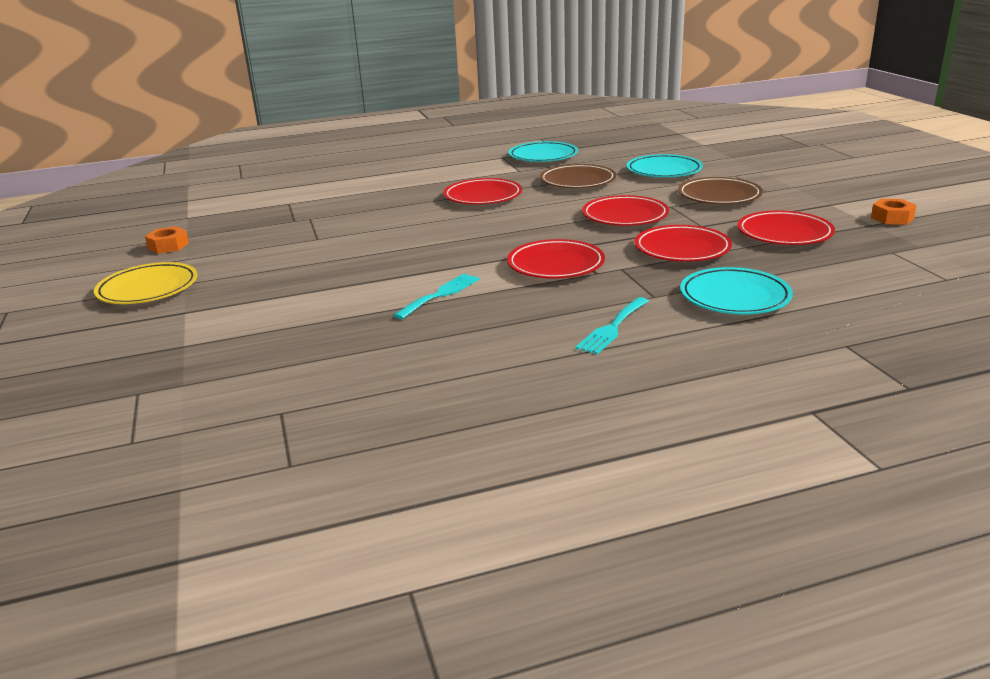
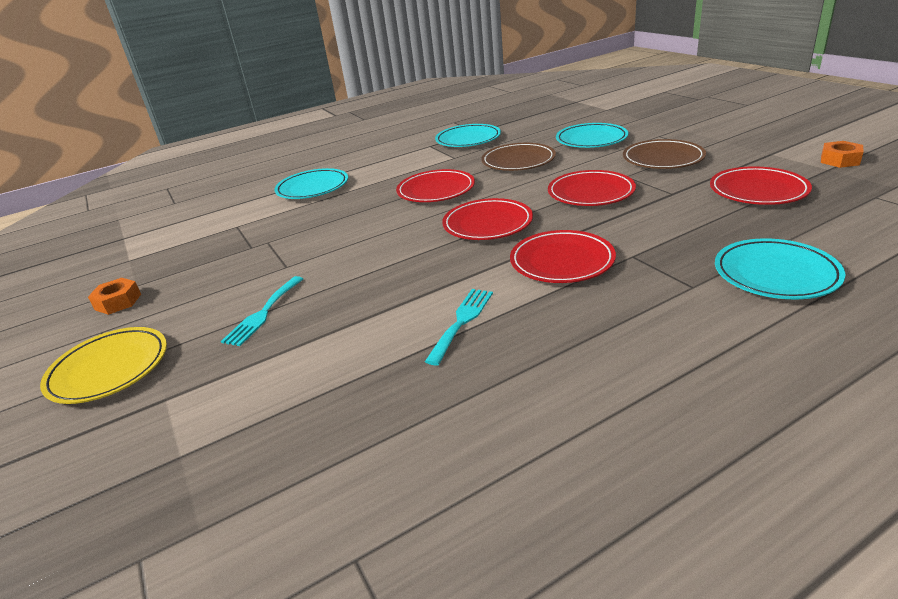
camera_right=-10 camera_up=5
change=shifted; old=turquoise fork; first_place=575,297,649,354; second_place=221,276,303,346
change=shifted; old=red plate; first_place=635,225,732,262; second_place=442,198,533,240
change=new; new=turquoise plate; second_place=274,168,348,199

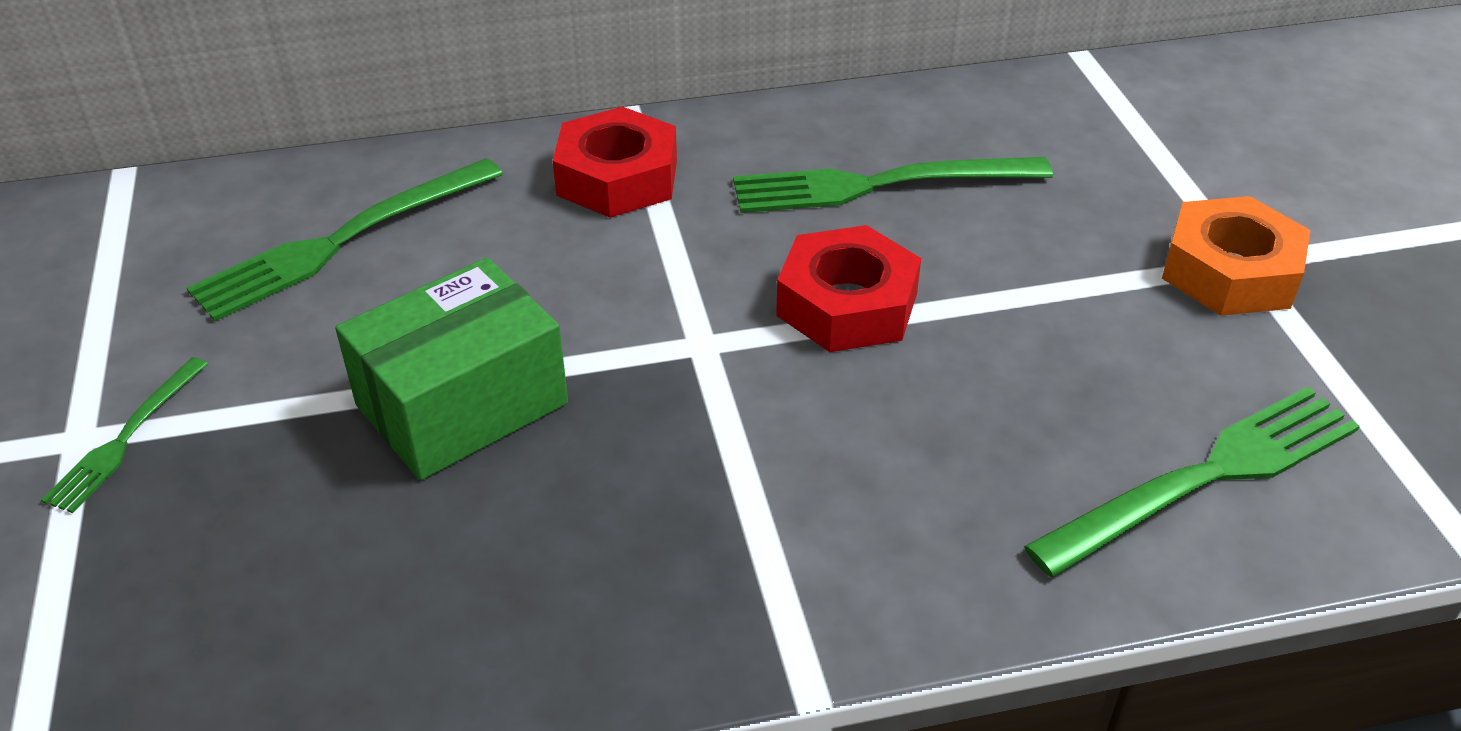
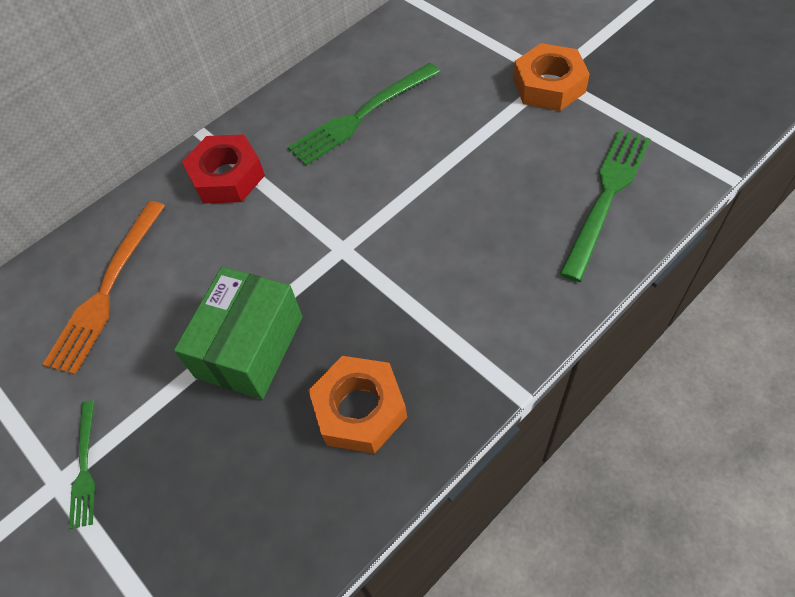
camera_right=-25 camera_up=15
change=repainted; old=green fork; new=orange fork; first_place=186,158,503,321; second_place=42,201,165,375
change=gone; old=red nut; first_place=776,225,921,352
change=new; new=orange nut; second_place=308,356,407,454

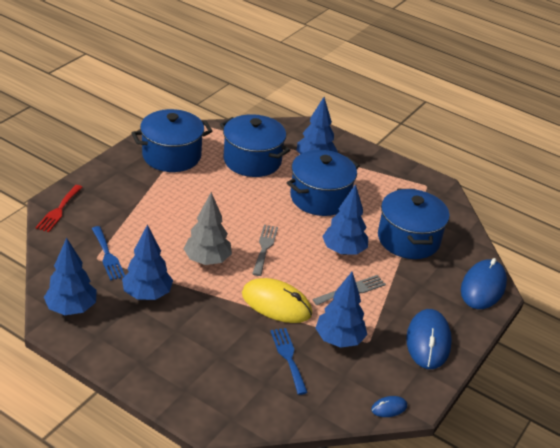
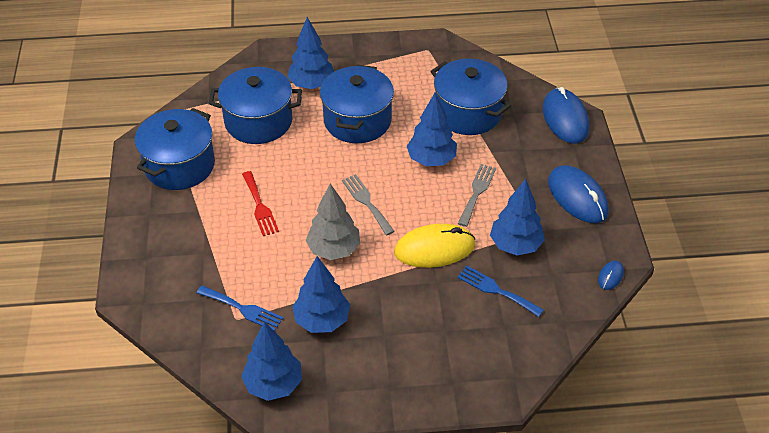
camera_right=-35 camera_up=10
change=shifted; old=red fork; first_place=35,185,83,232; second_place=242,171,279,236

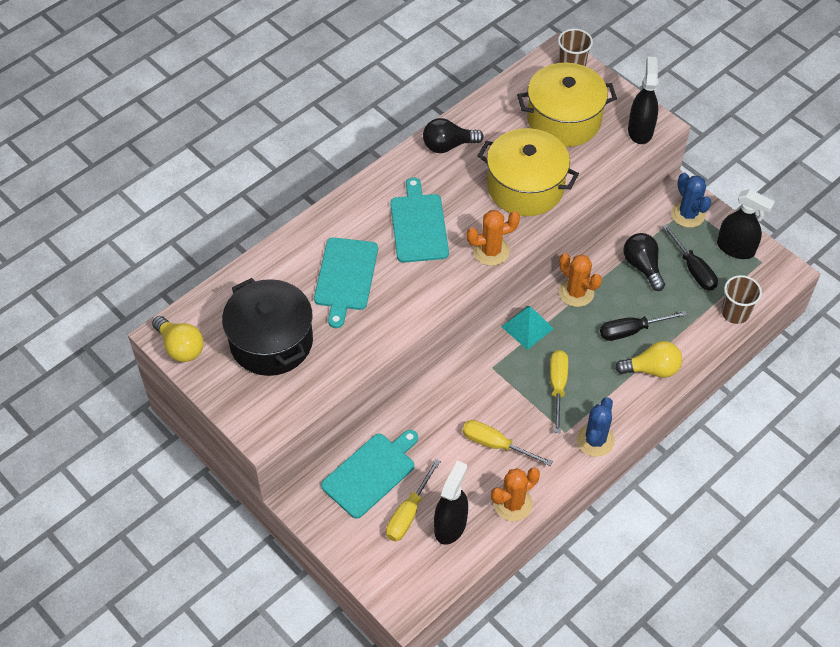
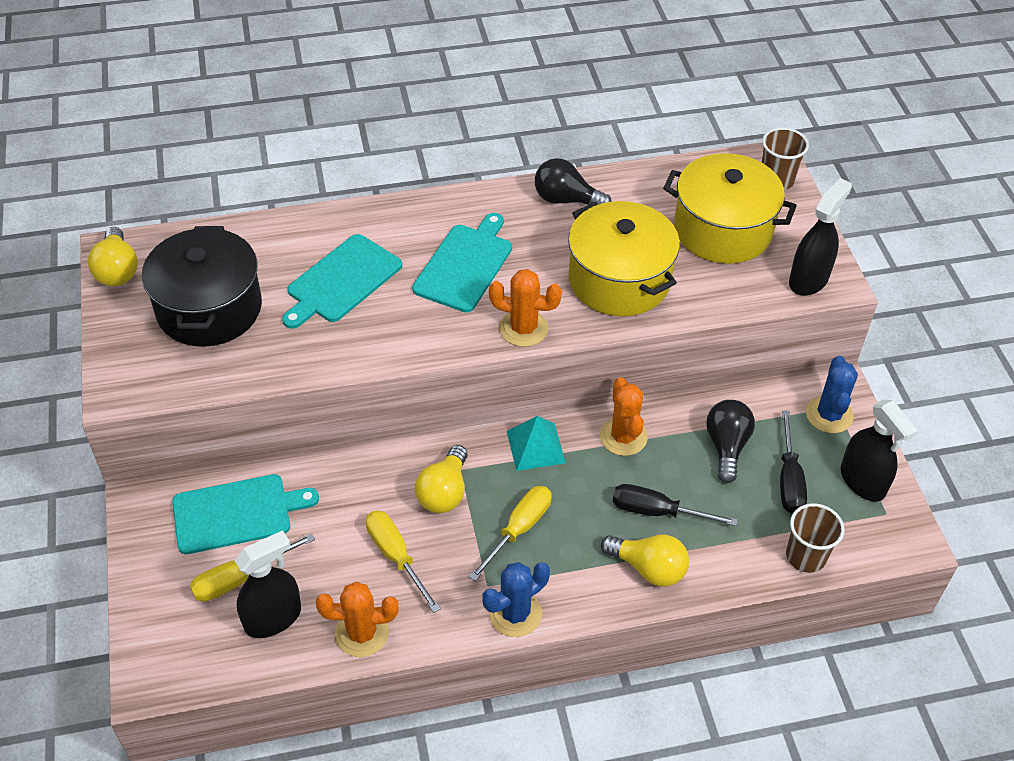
camera_right=30 camera_up=-5
change=new; new=yellow light bulb; second_place=415,445,468,513

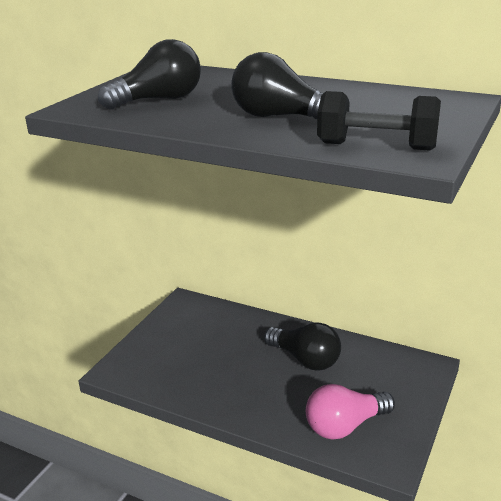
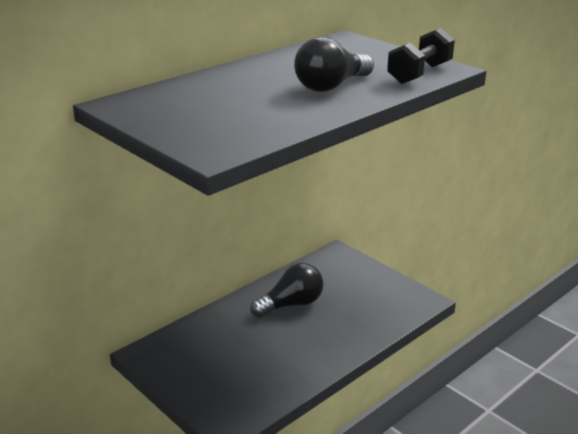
camera_right=-70 camera_up=0
change=gone; old=black light bulb; first_place=98,39,201,110
change=gone; old=pink light bulb; first_place=306,384,395,440

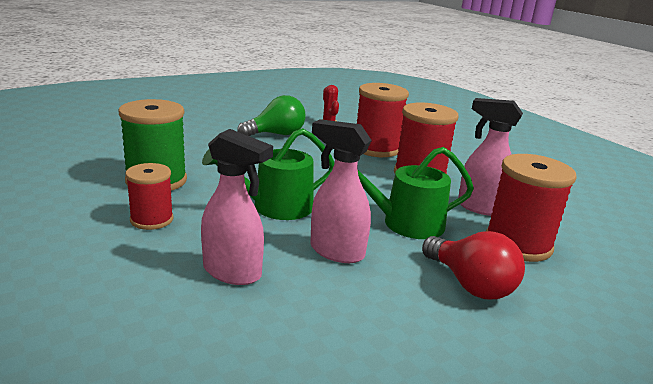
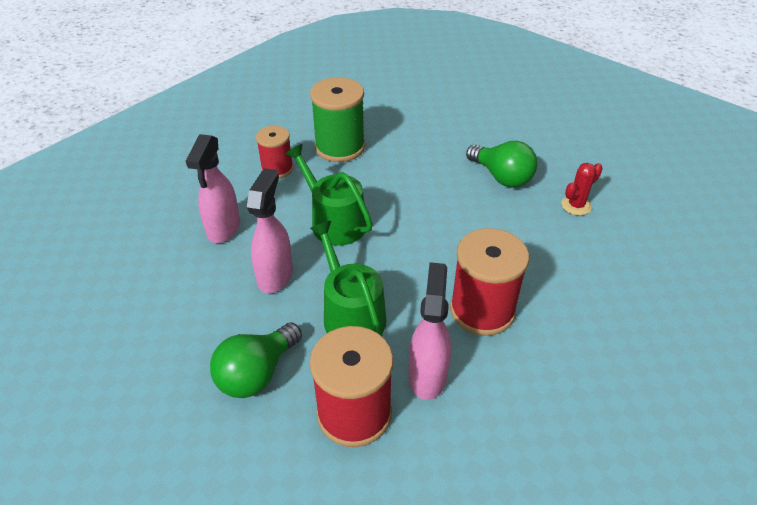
camera_right=75 camera_up=20
change=gone; old=red spool; first_place=357,83,409,157
change=repainted; old=red light bulb; new=green light bulb; first_place=422,231,525,299; second_place=210,323,302,398

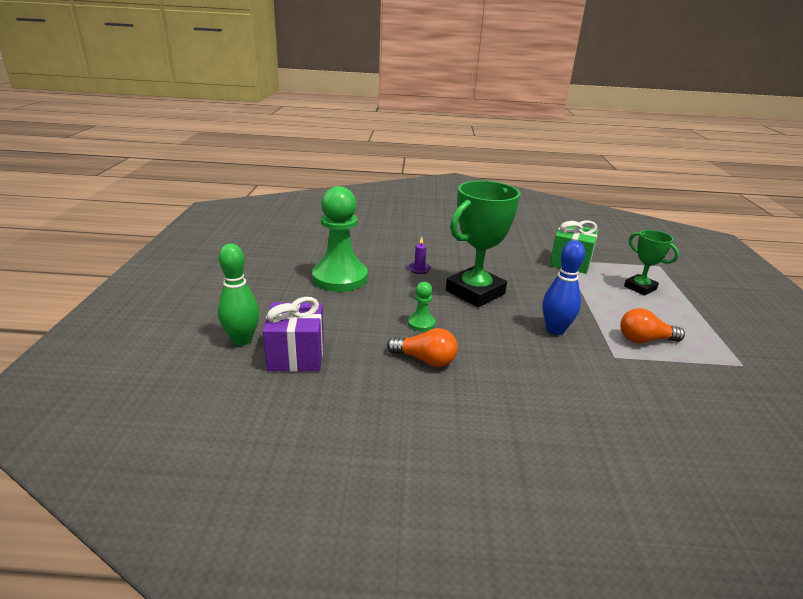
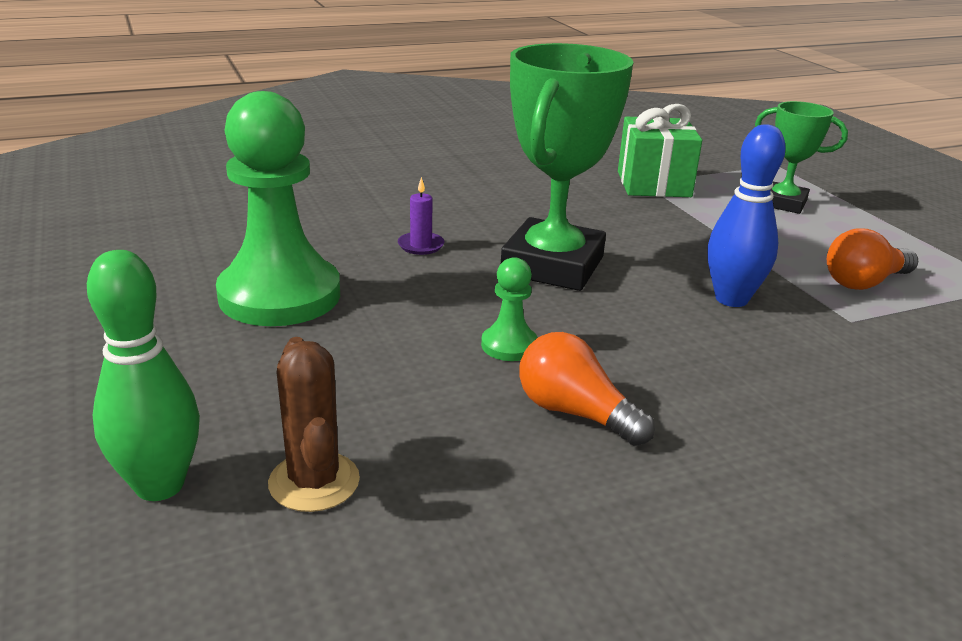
camera_right=-25 camera_up=0
change=swapped; old=purple gift; new=brown cactus; first_place=263,297,324,372; second_place=268,337,360,512
change=rotated; old=orange light bulb; first_place=387,328,458,367; second_place=519,332,655,446; degrees=-135

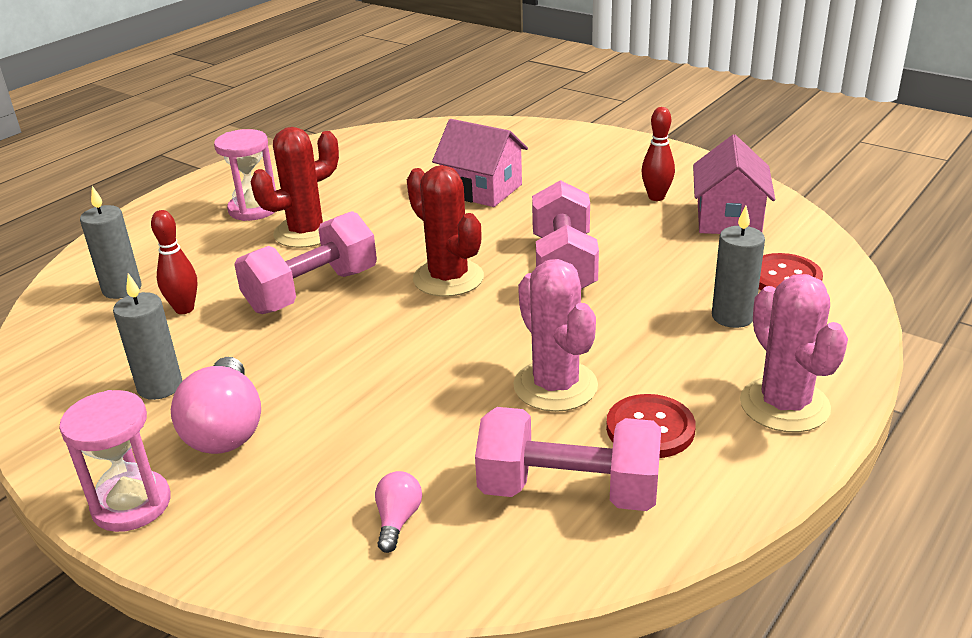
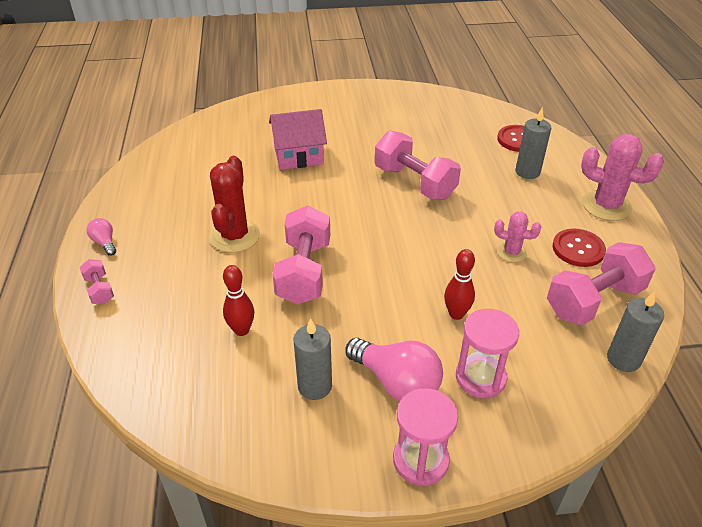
camera_right=-45 camera_up=10
change=shifted; old=grey candle; first_place=80,186,141,299; second_place=607,291,664,372
change=shifted; old=pink hourglass; first_place=214,129,276,221; second_place=456,309,519,398
change=shifted; old=pink light bulb; first_place=375,471,422,553; second_place=87,218,116,256
change=gone; old=red cactus; first_place=407,165,484,297
change=scaled; old=pink cactus; first_place=513,259,598,412; second_place=494,211,541,262; factor=0.57
change=shifted; old=red bowling pin; first_place=641,107,675,201; second_place=444,249,475,320
change=gone; old=pink house; first_place=693,135,775,234
change=new; new=pink dumbbell; second_place=80,259,114,304

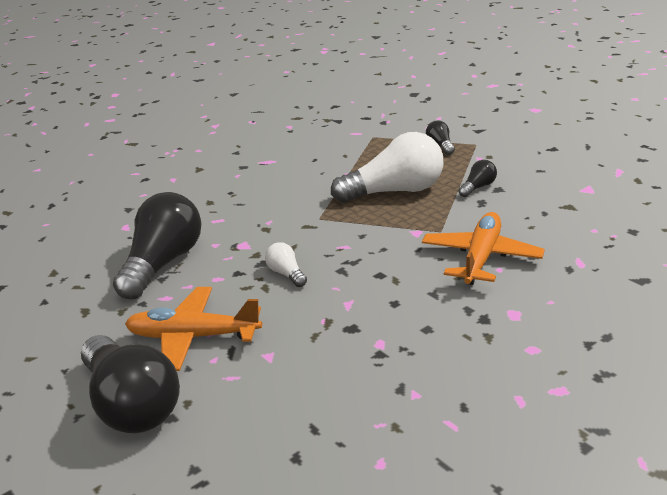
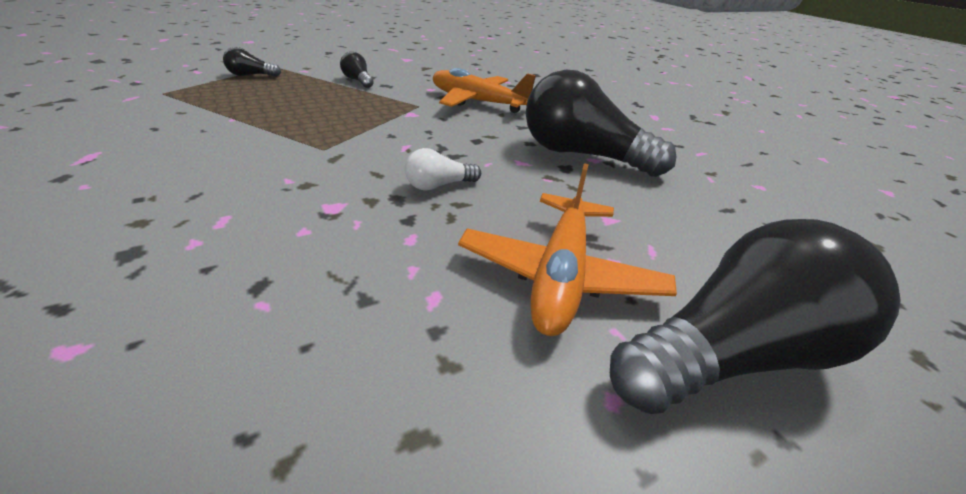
camera_right=-85 camera_up=5
change=shifted; old=black light bulb; first_place=113,192,201,299; second_place=526,70,677,177
change=gone; old=white light bulb; first_place=331,132,443,203

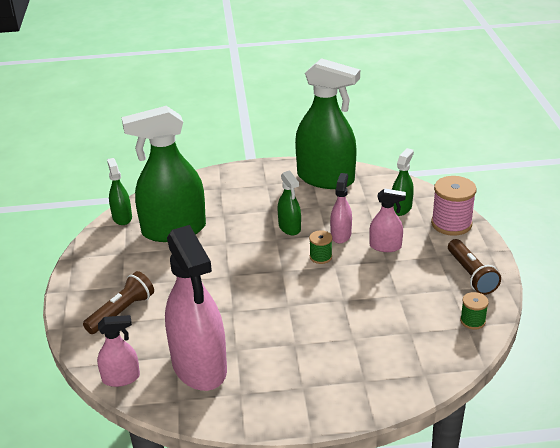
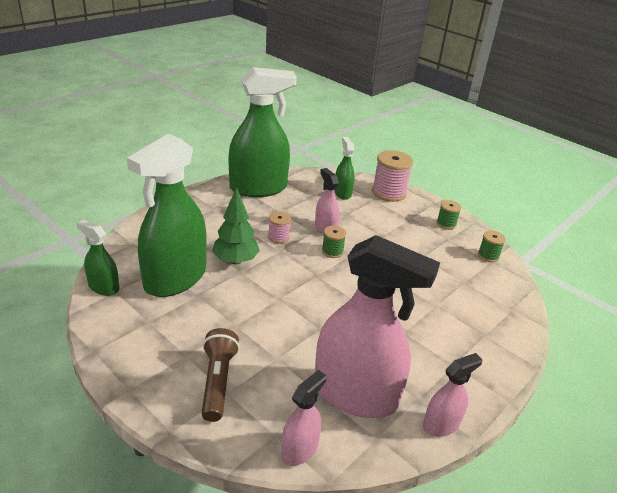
camera_right=-45 camera_up=0
change=swapped; old=green spray bottle; new=pink spool; first_place=278,171,301,235; second_place=268,212,291,244
change=shifted; old=pink spray bottle; first_place=369,188,406,252; second_place=423,353,483,437
change=swapped; old=brown flashlight; new=green spool; first_place=448,239,501,295; second_place=437,200,461,230
change=new; new=green tree; second_place=212,187,260,265

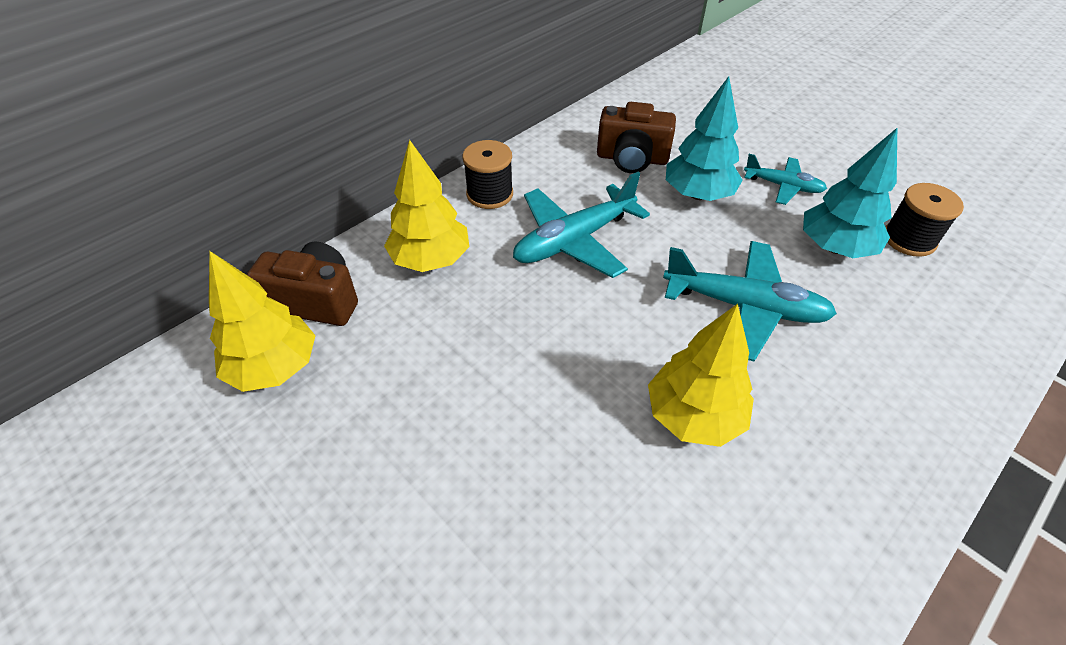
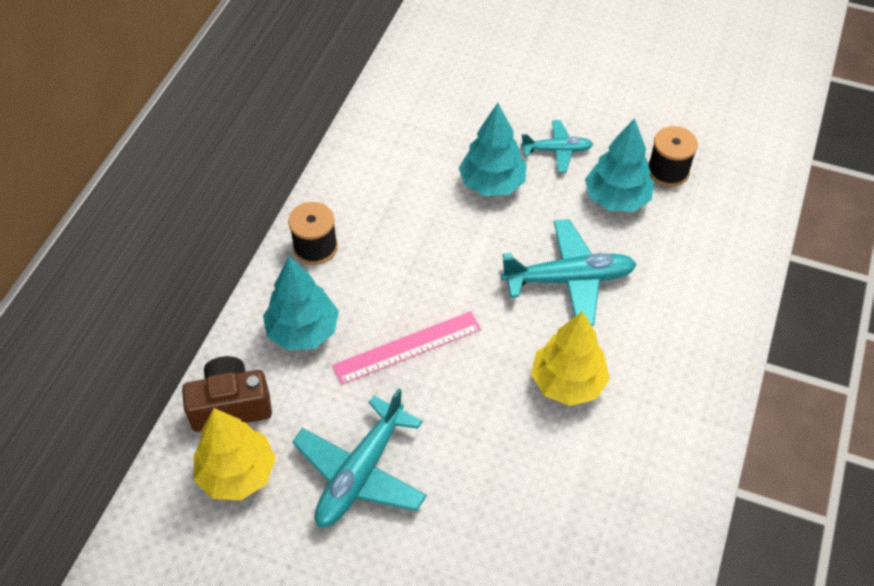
camera_right=-25 camera_up=5
change=repainted; old=yellow tree; new=turquoise tree; first_place=384,140,469,272; second_place=263,257,339,350
change=shifted; old=turquoise plane; first_place=513,172,650,278; second_place=292,388,427,527
change=gone; old=brown camera; first_place=597,102,676,173
change=new; new=pink ruler; second_place=332,311,481,385

